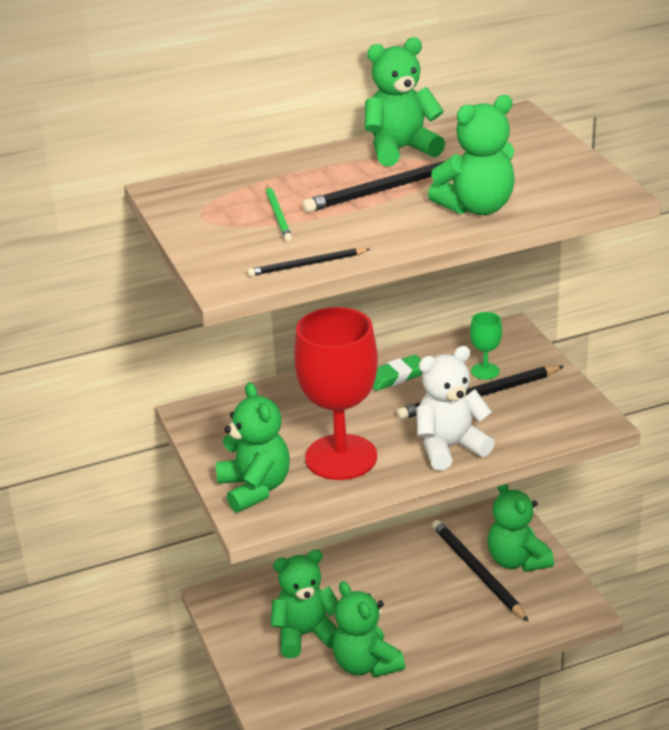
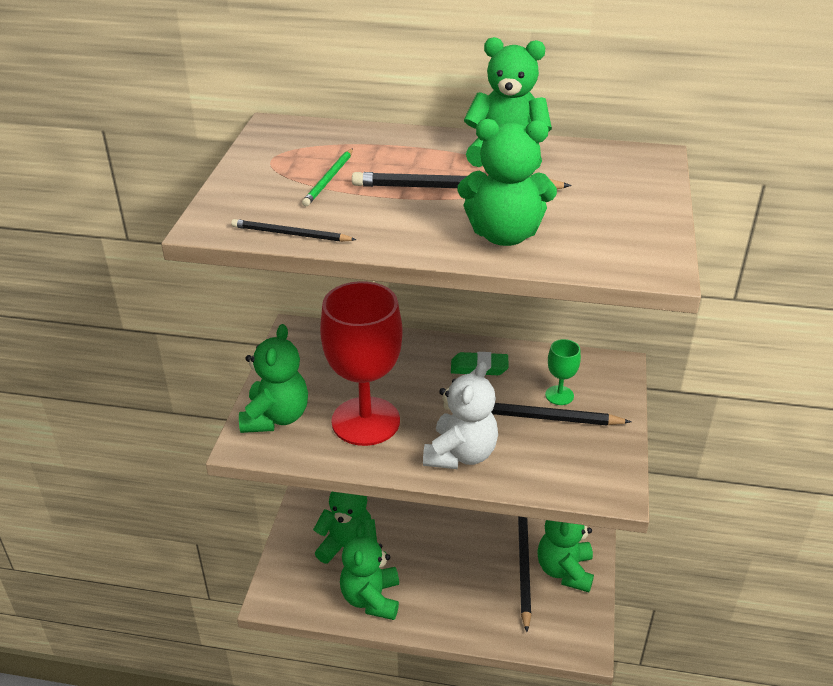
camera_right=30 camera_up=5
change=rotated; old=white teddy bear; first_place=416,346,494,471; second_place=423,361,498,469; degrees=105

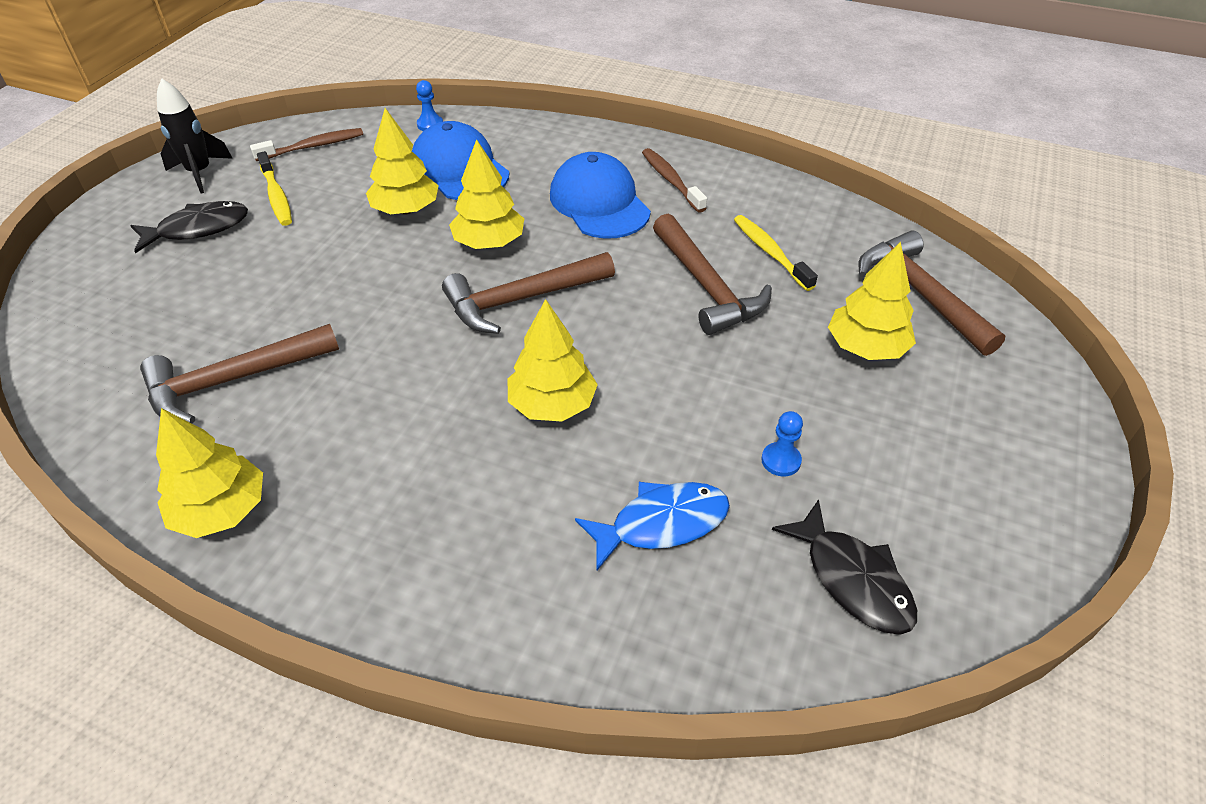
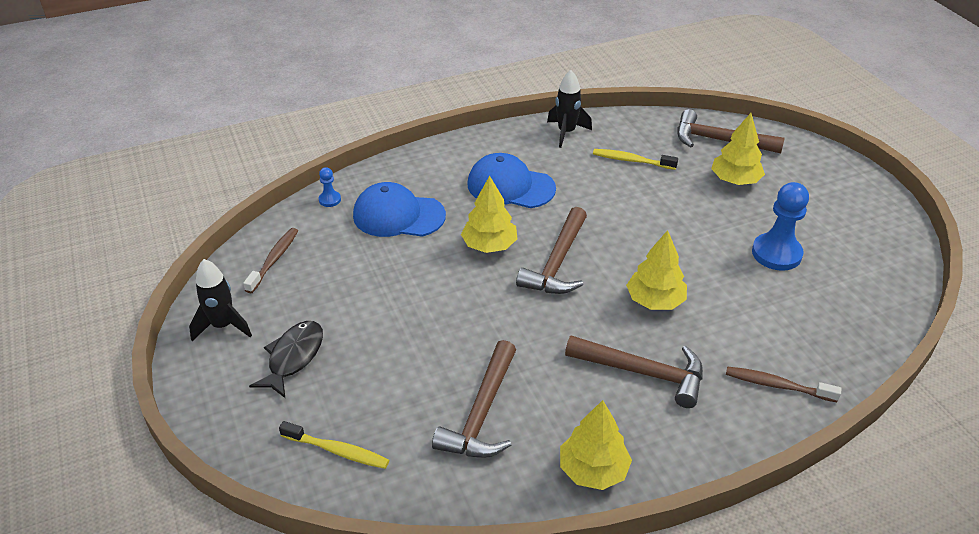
camera_right=-45 camera_up=-5
change=shifted; old=yellow toothbrush; first_place=257,151,292,226; second_place=279,421,389,469
change=gone; old=yellow tree; first_place=366,108,439,215
change=gone; old=blue fish; first_place=575,482,730,570
change=shifted; old=brown toothbrush; first_place=642,148,707,213; second_place=726,366,841,402
change=shifted; old=brown hammer; first_place=653,214,772,335; second_place=565,335,703,408
change=scaled; old=blue pawn; first_place=761,411,803,476; second_place=752,182,809,271; factor=2.07
change=gone; old=black fish; first_place=772,499,917,635
change=new; new=black rocket; second_place=547,70,592,148

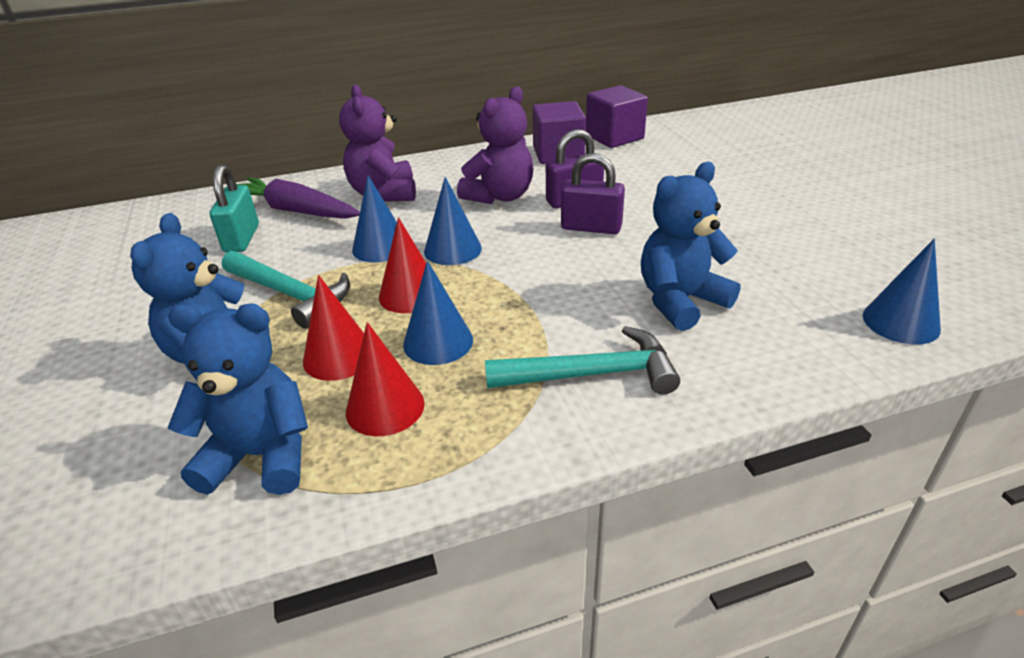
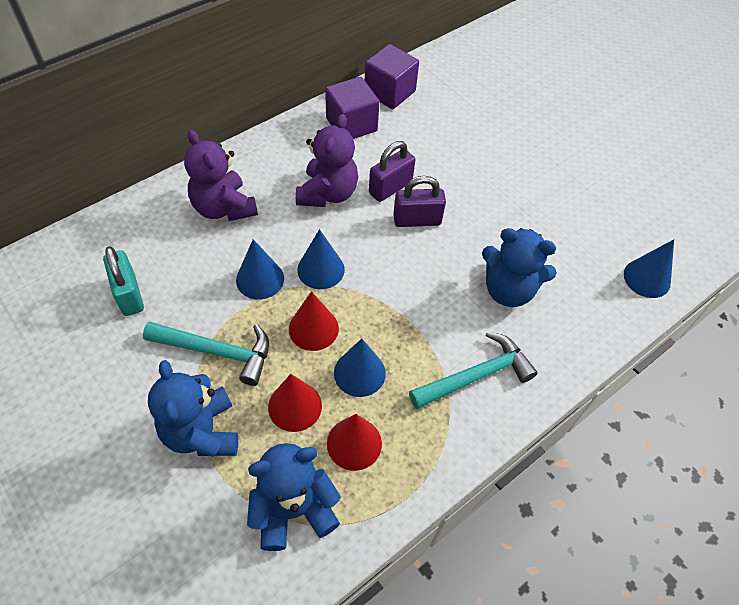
camera_right=-25 camera_up=20
change=gone; old=purple carrot; first_place=236,177,360,219
change=rotated; old=blue teddy bear; first_place=641,162,741,331; second_place=482,228,557,307; degrees=-105

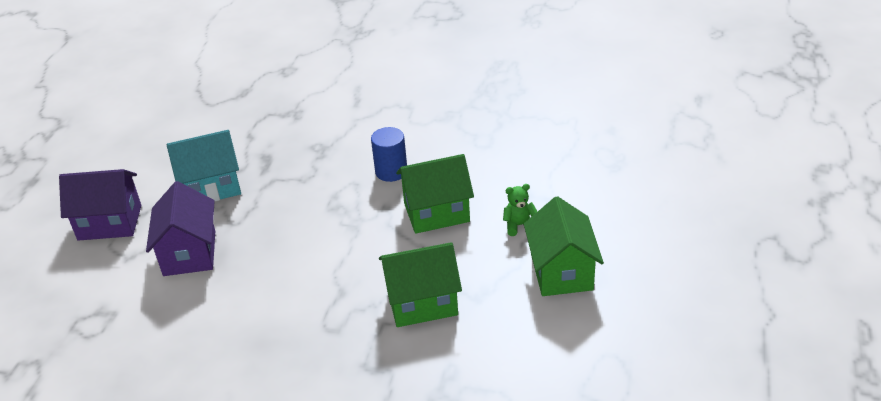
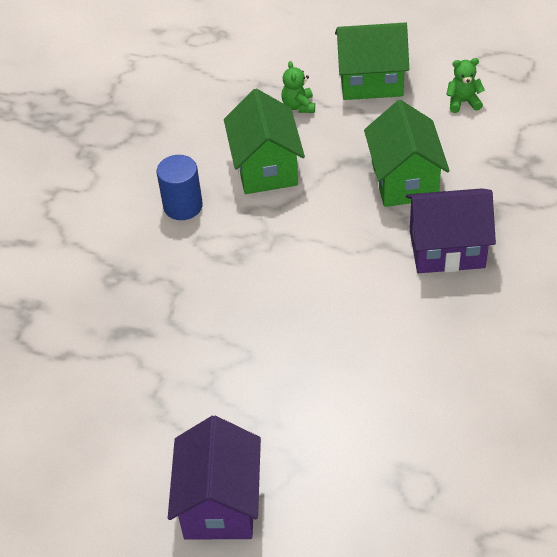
camera_right=-85 camera_up=10
change=shifted; old=purple house; first_place=146,181,215,276; second_place=406,188,496,273
change=gone; old=turquoise house; first_place=166,130,241,201
change=new; new=green teddy bear; second_place=446,58,485,113

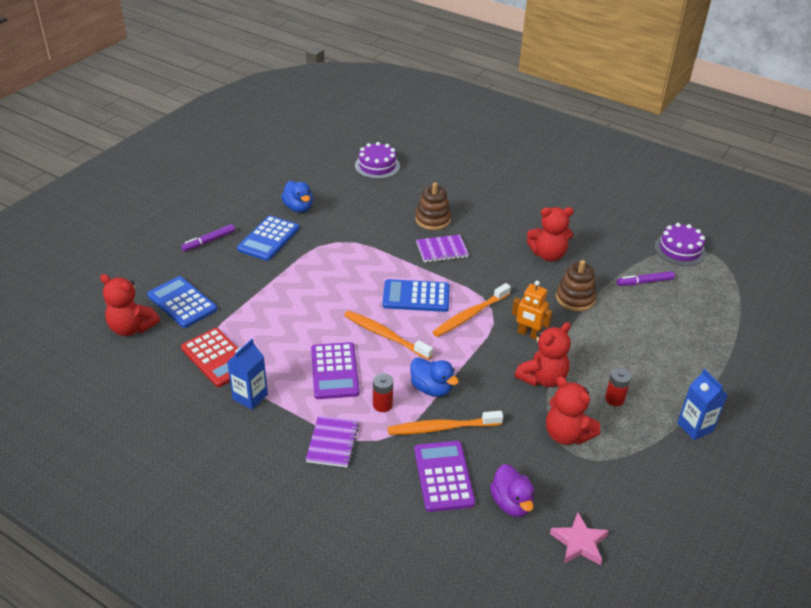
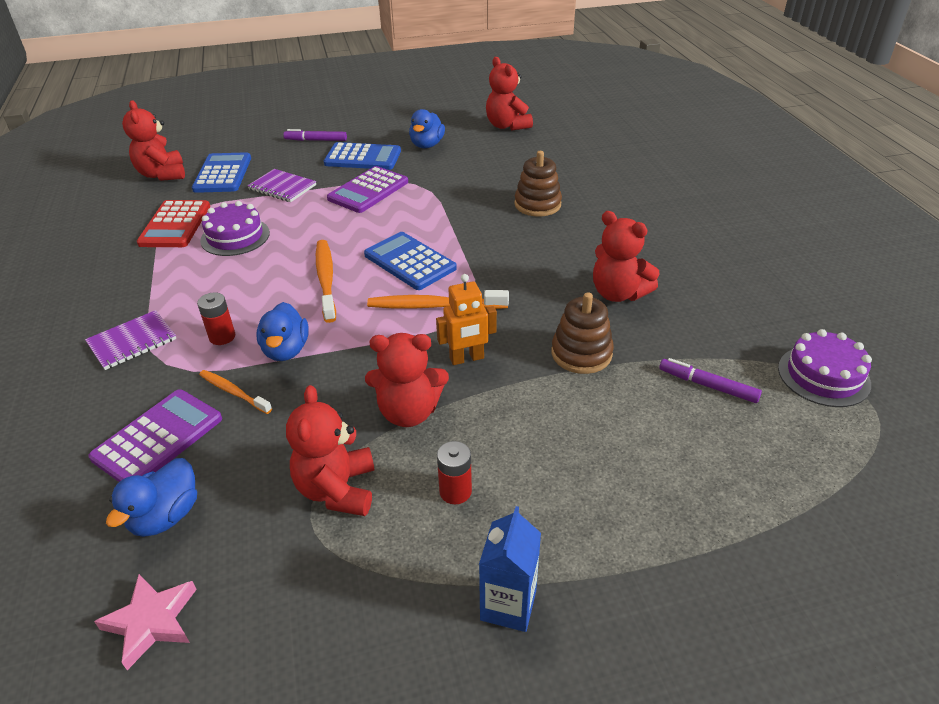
camera_right=45 camera_up=0
change=gone; old=blue carton; first_place=227,339,268,410
change=rotated; old=blue calculator; first_place=237,215,299,261; second_place=324,142,401,170; degrees=-150
change=shifted; old=purple calculator; first_place=311,342,359,399; second_place=327,166,408,213
change=shifted; old=purple cake; first_place=355,142,400,179; second_place=200,201,270,256
change=scaled; old=orange toothbrush; first_place=388,411,503,435; second_place=199,370,272,414; factor=0.62
change=shifted; old=purple notebook; first_place=416,235,469,262; second_place=247,169,316,202
change=repainted; old=purple duck; new=blue duck; first_place=490,464,534,517; second_place=106,458,197,537
change=rotated; old=orange robot; first_place=512,280,553,340; second_place=436,274,497,365; degrees=-90
change=new; new=red teddy bear; second_place=486,57,533,131

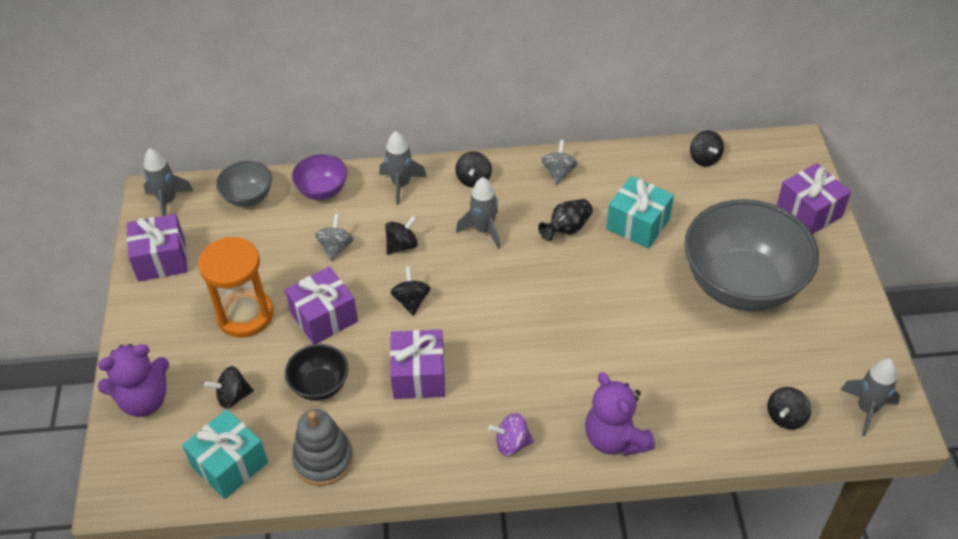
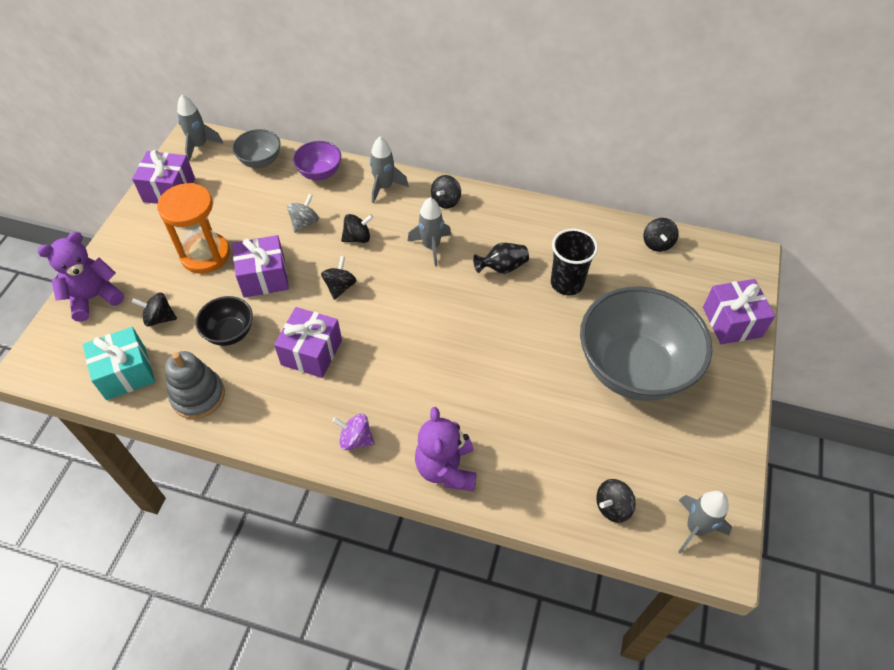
camera_right=20 camera_up=5
change=rotated; old=purple teddy bear; first_place=98,344,169,417; second_place=38,232,124,322; degrees=150
change=gone; old=grey spinning top; first_place=541,140,578,185
change=swapped; old=turquoise gift; new=black cup; first_place=606,176,674,249; second_place=551,229,598,295

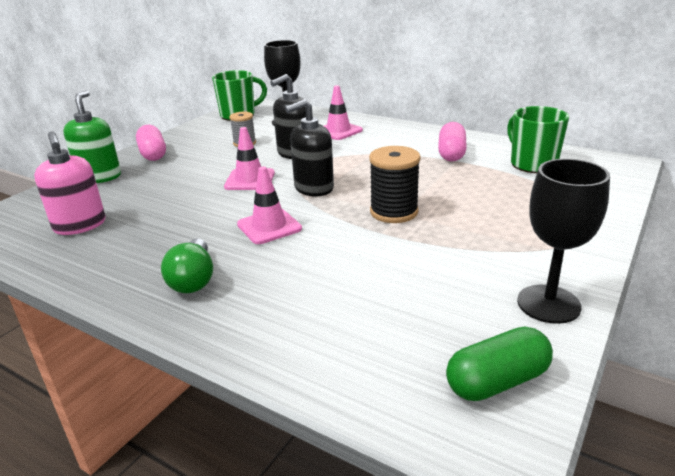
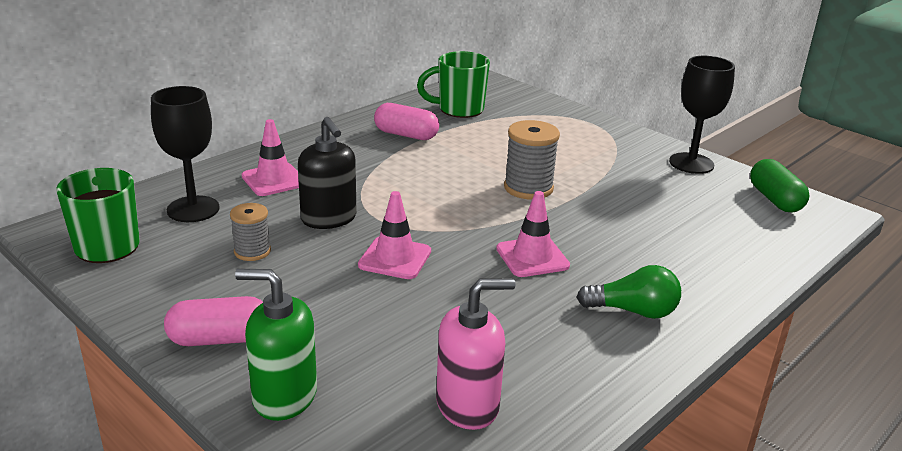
camera_right=-80 camera_up=0
change=gone; old=black soap dispenser; first_place=285,99,334,196
change=repainted; old=black spool; new=grey spool; first_place=369,146,421,223; second_place=504,120,560,199

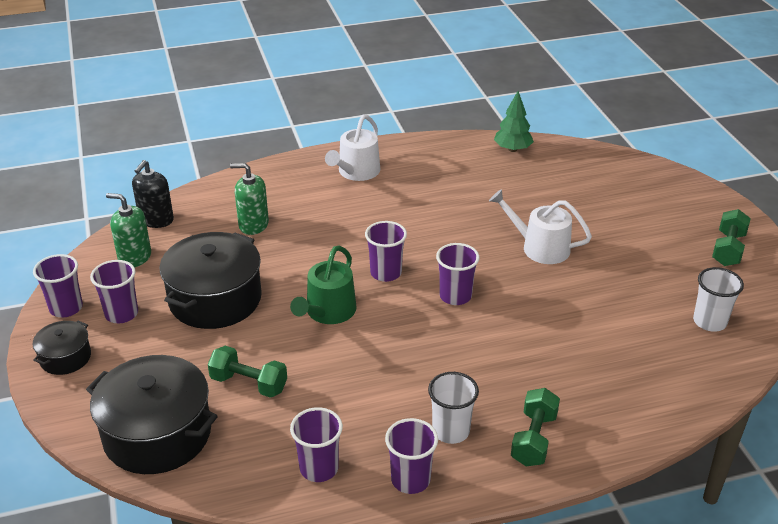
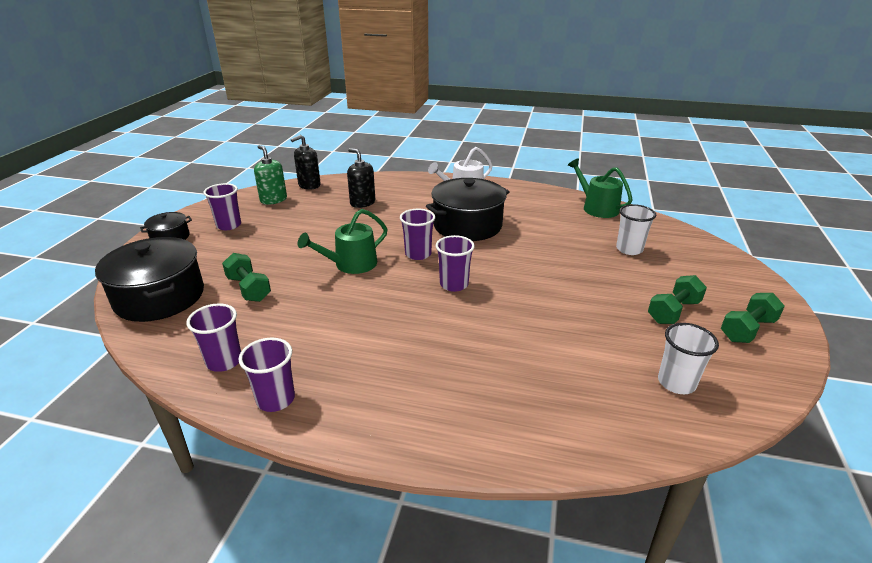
camera_right=30 camera_up=-5
change=gone; old=purple cup; first_place=33,254,83,317
change=shifted; old=black pot; first_place=160,232,262,329; second_place=426,178,510,241
change=repainted; old=green soap dispenser; new=black soap dispenser; first_place=230,163,269,235; second_place=347,148,375,208
change=shifted; old=white cup; first_place=428,372,479,444; second_place=616,204,656,255
change=gone; old=white watering can; first_place=489,189,592,264
change=swapped; old=green tree; new=green watering can; first_place=494,91,534,152; second_place=568,158,632,218
change=shifted; old=green dumbbell; first_place=511,388,560,466; second_place=648,275,707,324

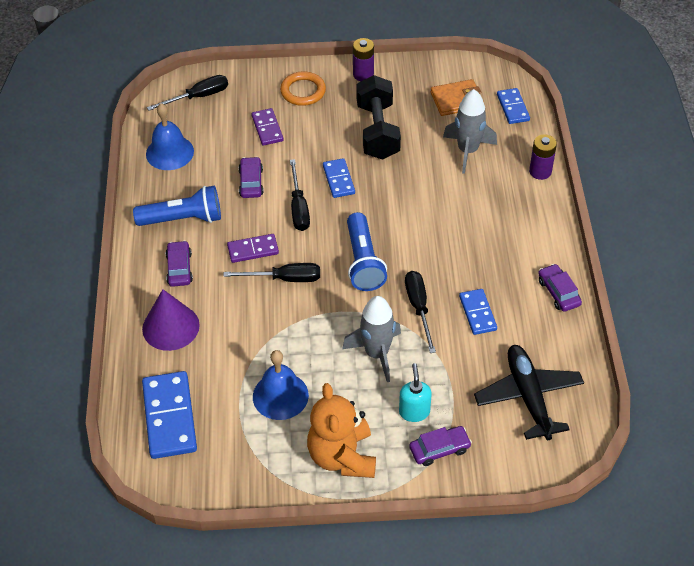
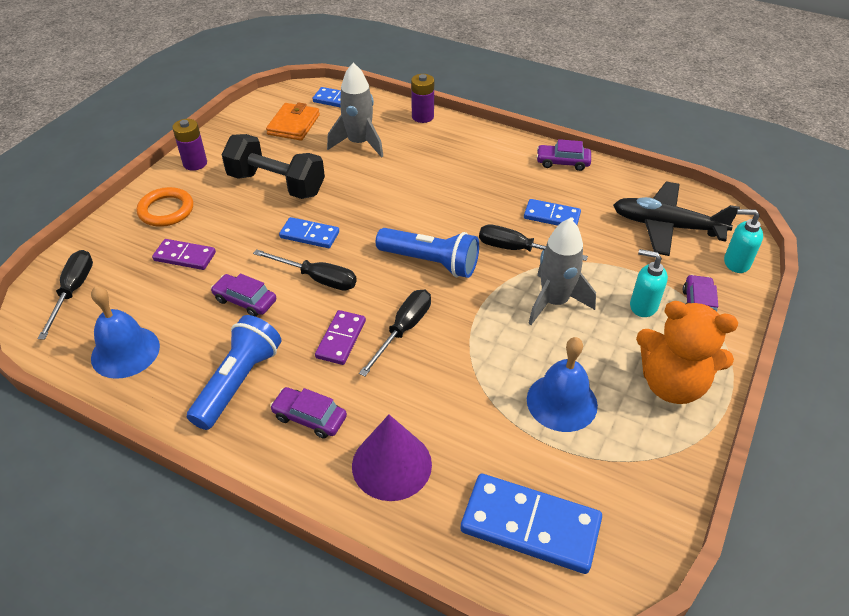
camera_right=-60 camera_up=-5
change=new; new=turquoise soap dispenser; second_place=724,209,763,273

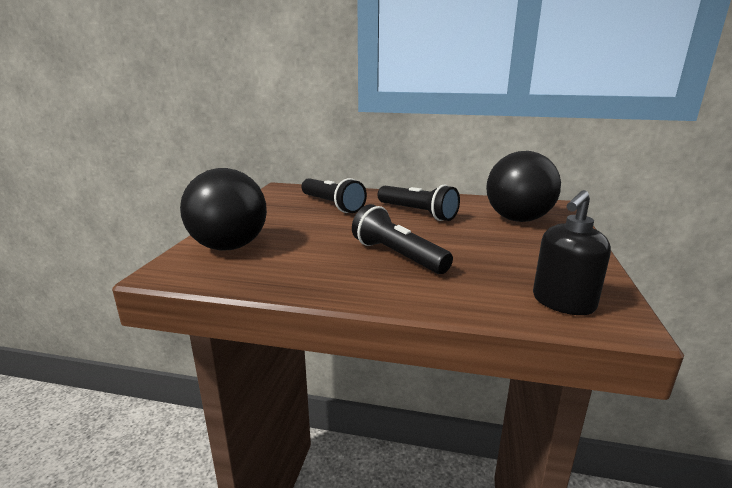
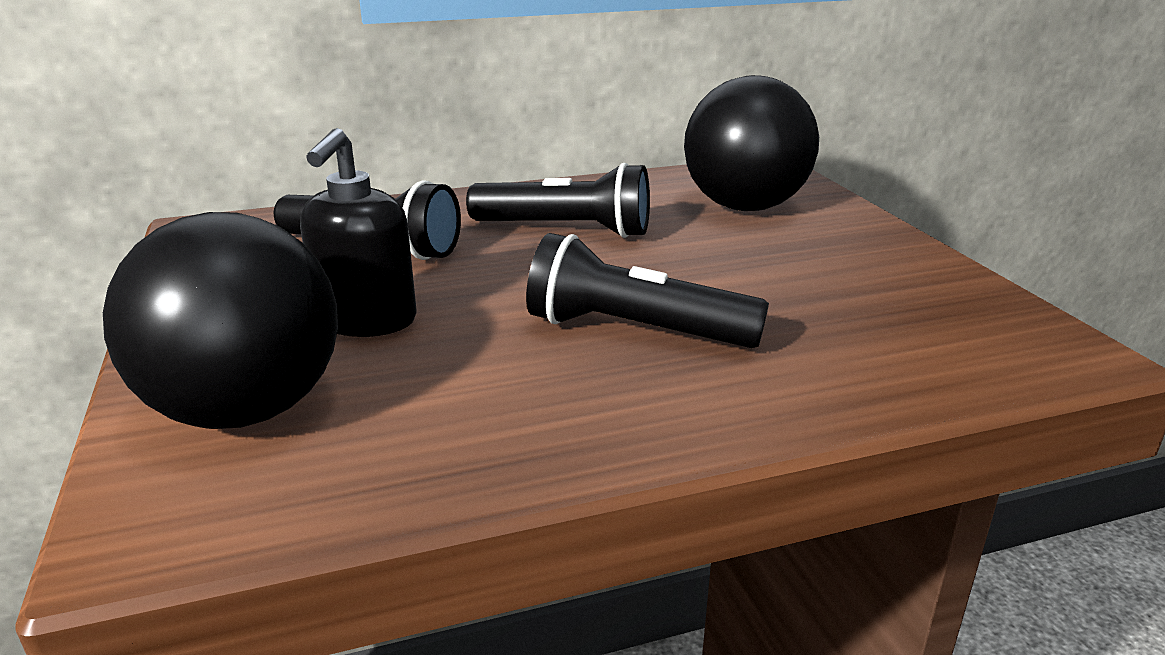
camera_right=-30 camera_up=5
change=shifted; old=black soap dispenser; first_place=533,190,611,315; second_place=300,128,417,337

